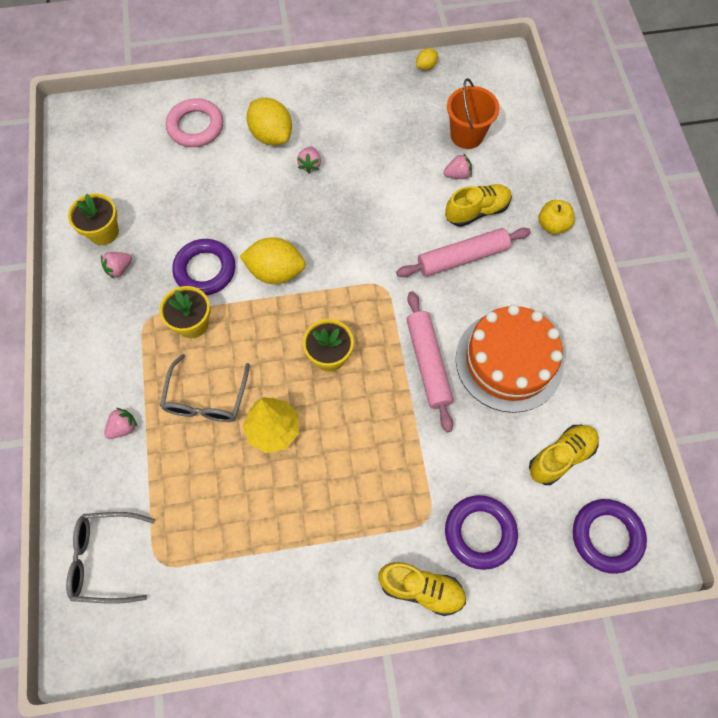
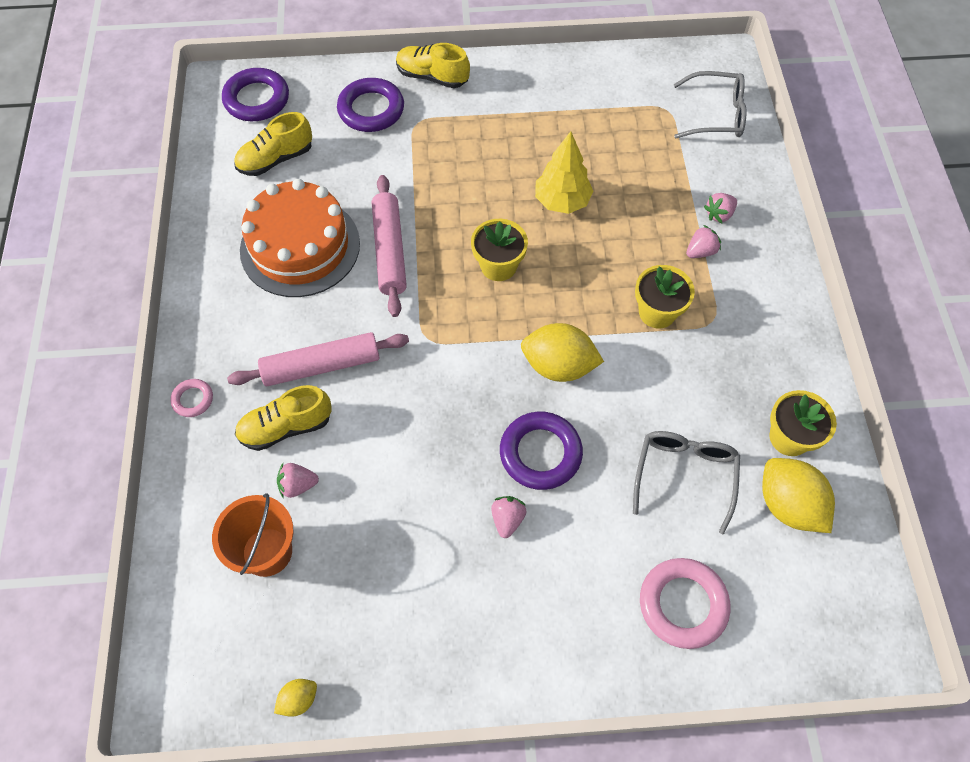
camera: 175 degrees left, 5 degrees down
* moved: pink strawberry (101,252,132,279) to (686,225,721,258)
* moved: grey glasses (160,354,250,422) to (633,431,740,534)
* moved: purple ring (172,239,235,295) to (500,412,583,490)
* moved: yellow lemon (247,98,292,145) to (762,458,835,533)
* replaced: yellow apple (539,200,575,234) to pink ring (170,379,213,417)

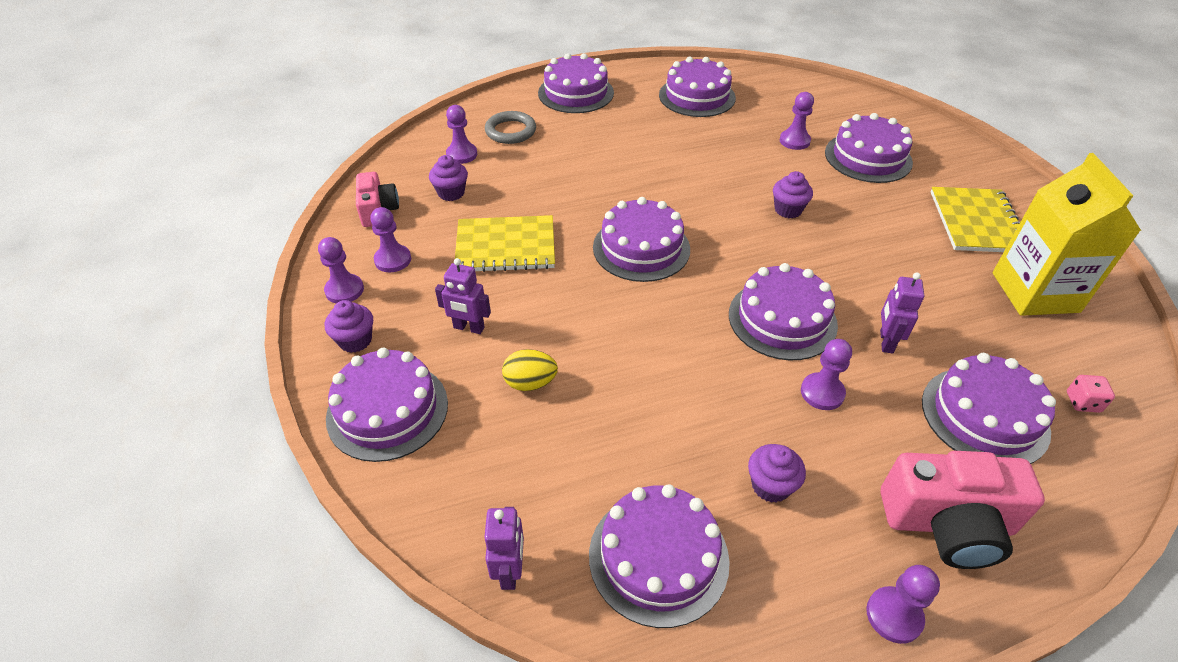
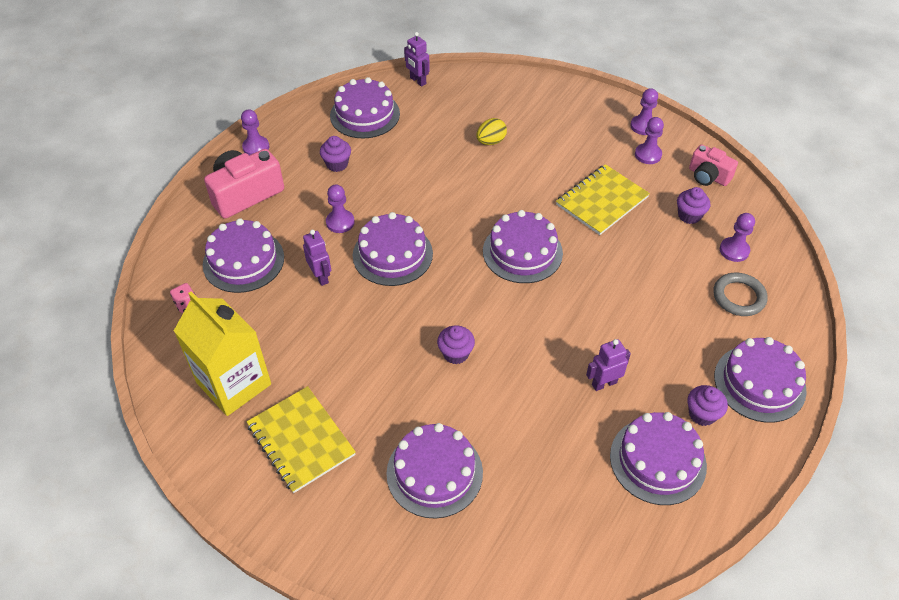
camera: 140 degrees right, 5 degrees up
* moved: purple cupcake (325,300,373,353) to (688,385,728,426)
* removed: purple cake (326,348,448,462)
* moved: purple robot (435,258,491,334) to (586,339,631,391)
* removed: purple pawn (780,92,814,150)

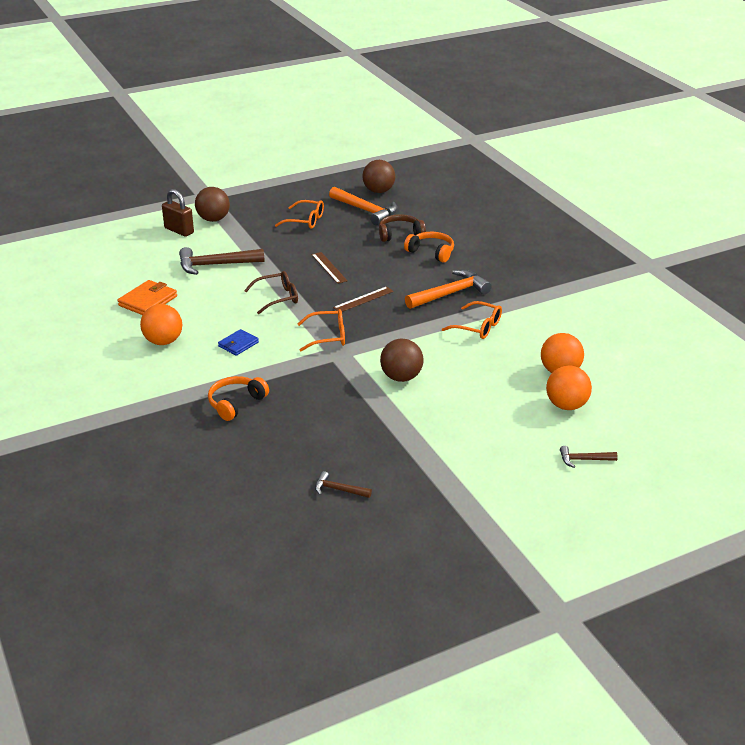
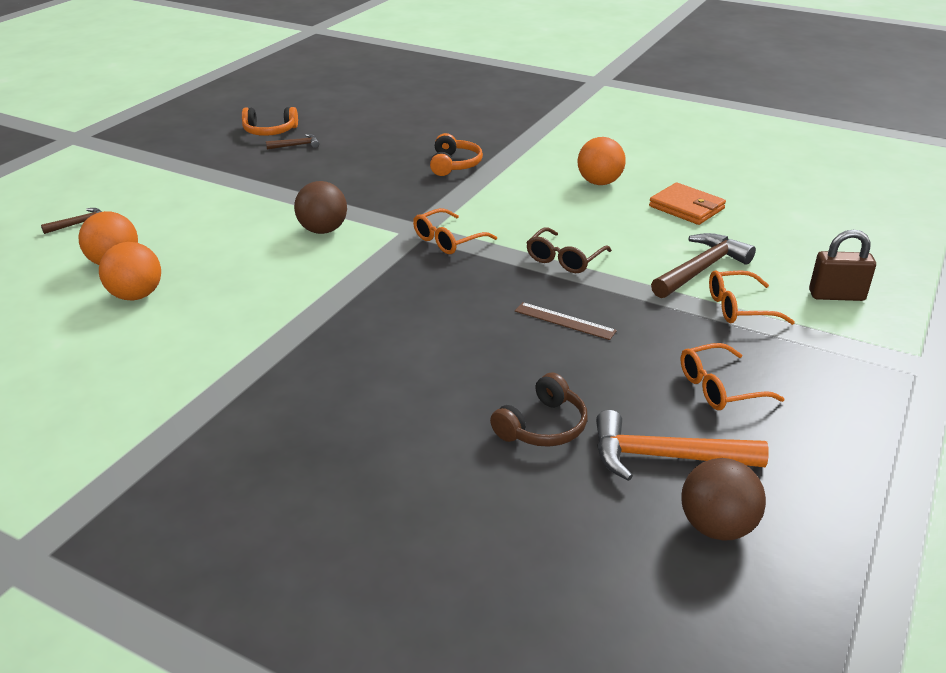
camera: 145 degrees right, 0 degrees up
* turned: orange wallet (118,280,177,315) = (649,182,726,225) 45 degrees counterclockwise
* removed: brown ball (195,187,230,222)
* removed: blue wallet (218,329,259,356)
* removed: brown ruler (333,286,393,312)
* moved: orange headphones (404,232,454,263) to (242,107,298,136)
* removed: orange hammer (405,270,492,309)
* moved: orange glasses (442,301,502,339) to (709,270,795,325)

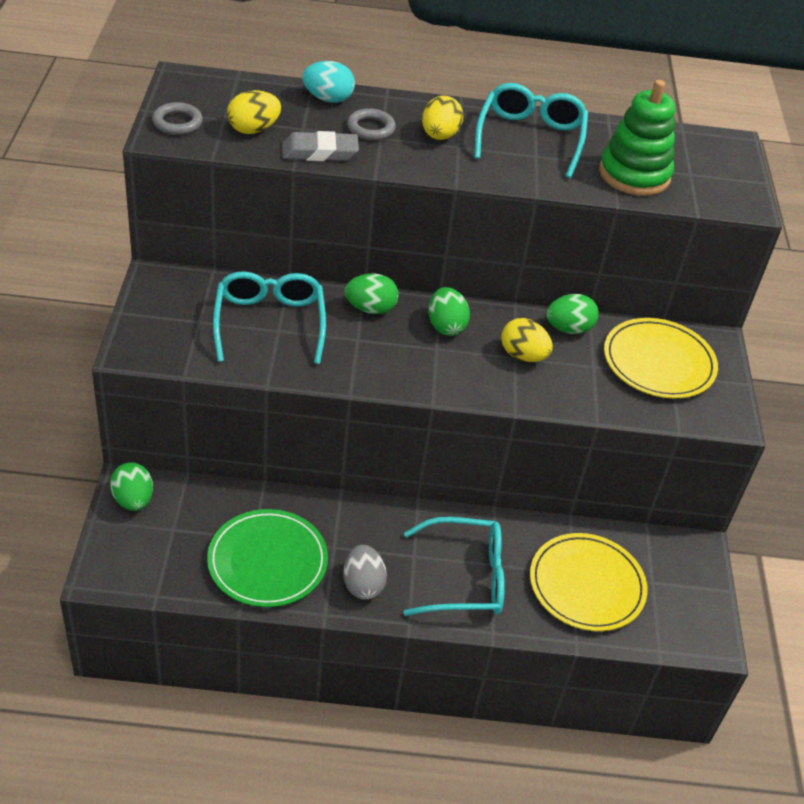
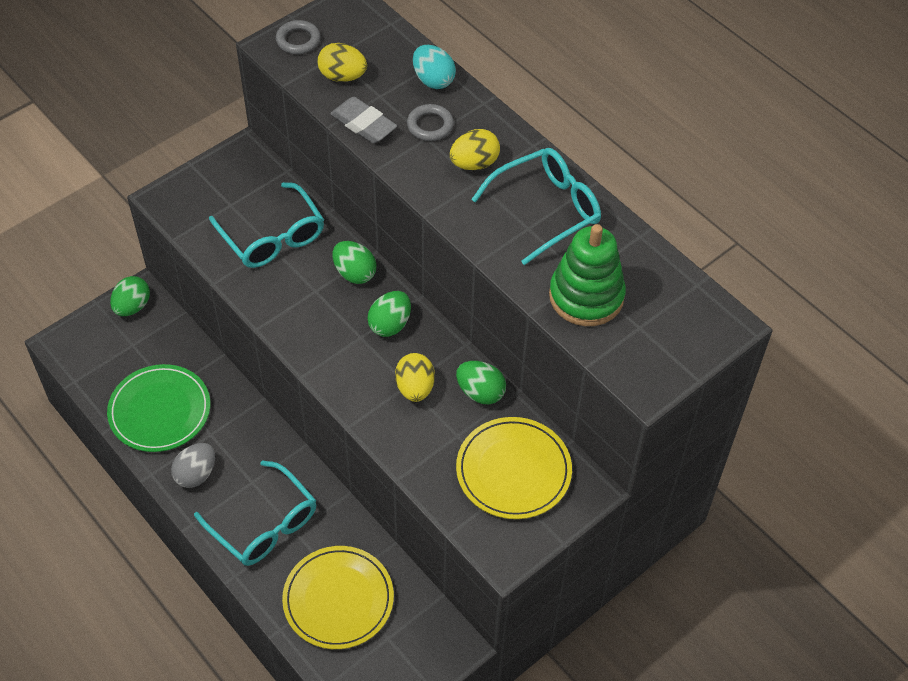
camera: 50 degrees right, 10 degrees up
* turned: turquoise glasses (213,271,326,364) = (209,182,324,268) 105 degrees clockwise

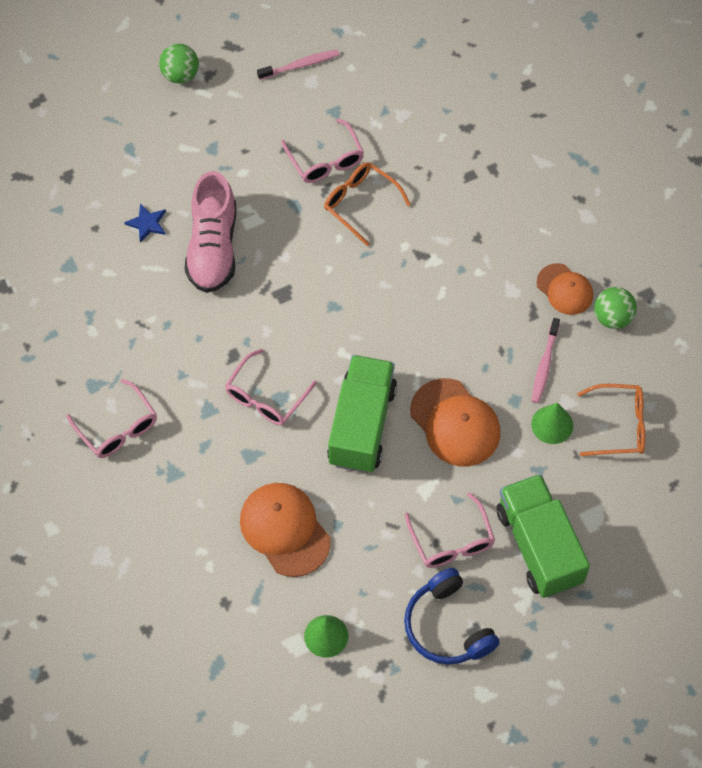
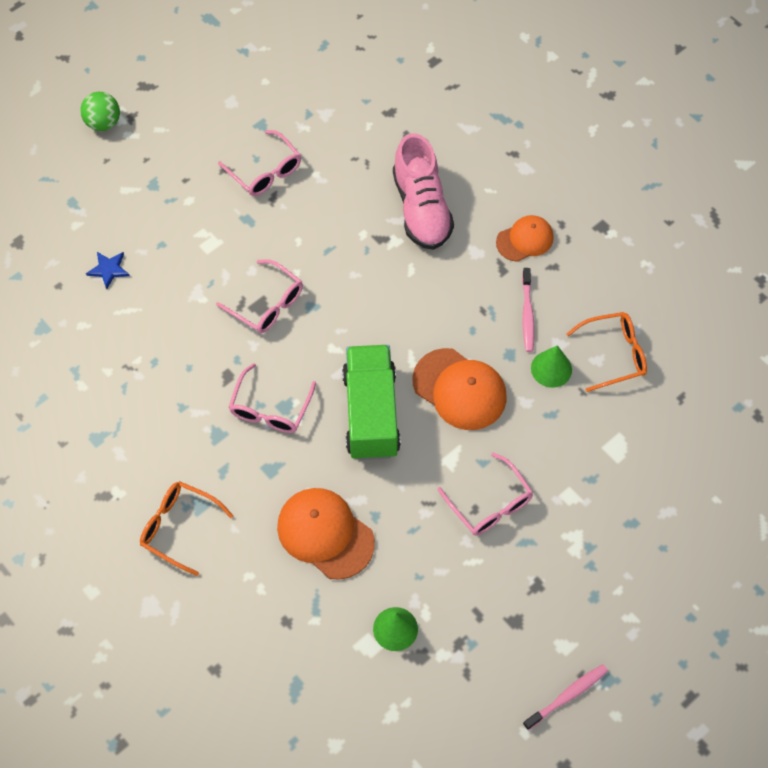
camera: 15 degrees left, 0 degrees up
* moved: pink glasses (67,379,157,458) to (216,259,303,333)
* moved: pink shoe (184,171,236,293) to (393,133,454,250)
* moved: pink toothbrush (257,49,340,80) to (523,664,608,730)
* moved: orange glasses (324,162,411,246) to (140,481,233,576)
* removed: blue headphones (404,568,500,665)
* removed: green truck (497,474,590,598)
* turned: orange cap (537,263,593,315) = (496,215,554,262) 60 degrees counterclockwise
* removed: green ball (594,287,637,329)

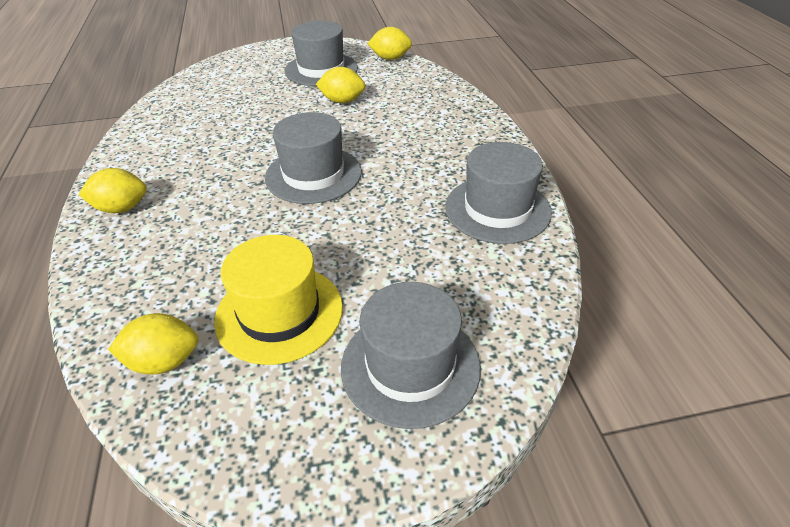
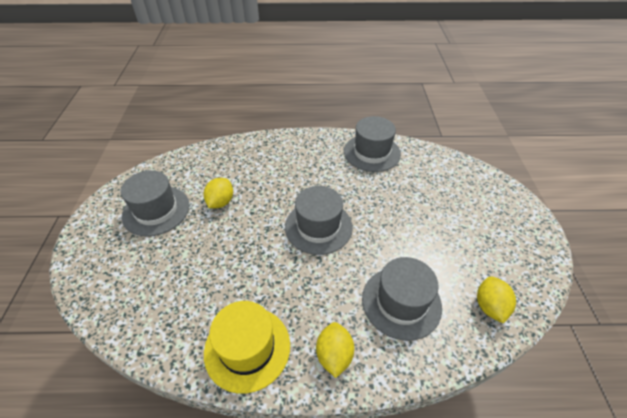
camera: 80 degrees left, 5 degrees up
* moved: yellow hat (214,235,343,365) to (204,301,290,394)
* moved: grey hat (341,282,481,429) to (362,257,442,341)
* removed: yellow lemon (367,27,412,60)

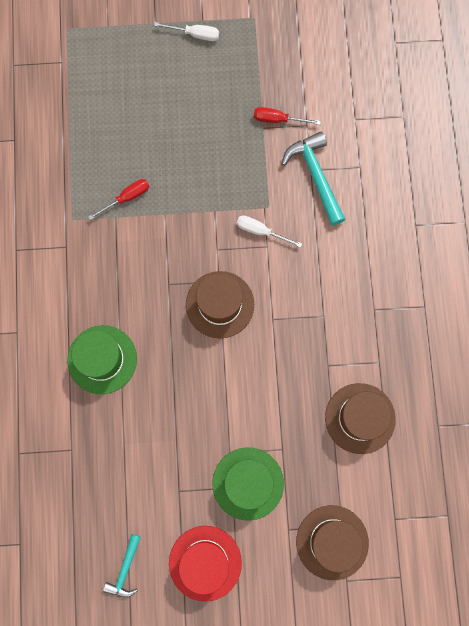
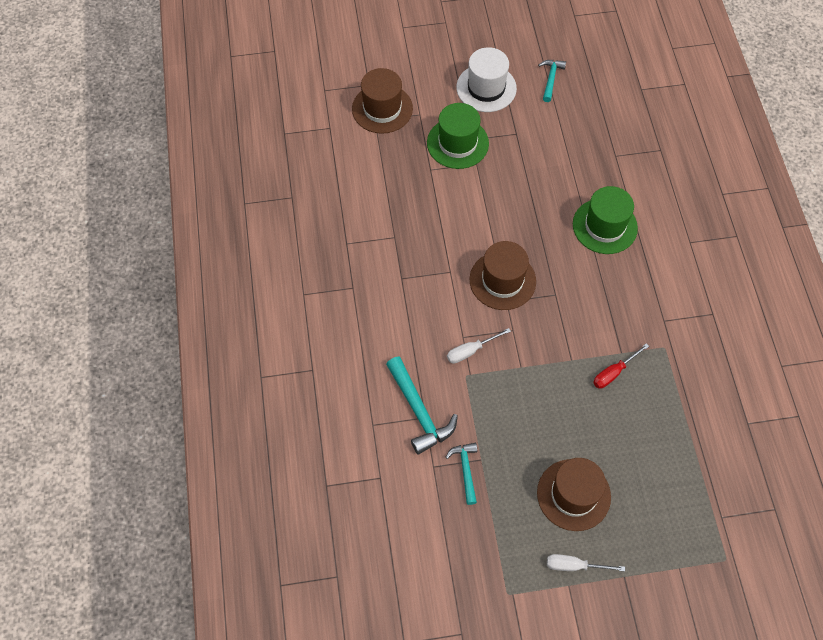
camera: 175 degrees right, 15 degrees down
* recoloured: red hat (169,526,242,602) to white hat (456,47,517,112)
* turned: white screwdriver (237,215,302,247) = (447,328,511,364) 135 degrees clockwise
* replaced: red screwdriver (254,107,321,125) to turquoise hammer (446,443,477,505)
* moved: brown hat (325,383,396,454) to (537,458,611,531)

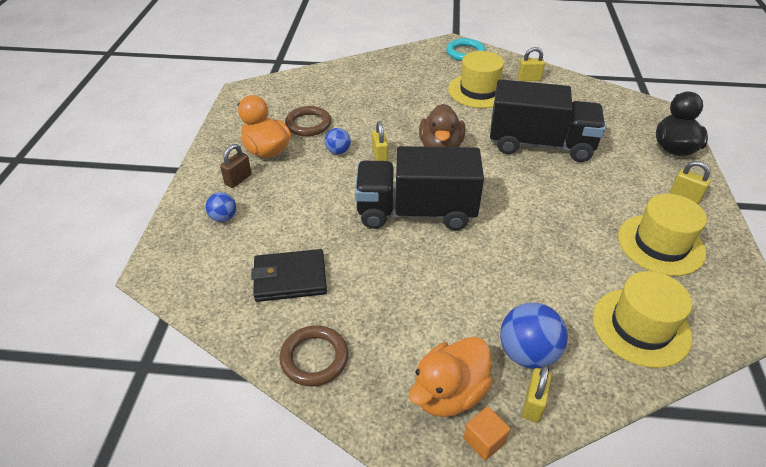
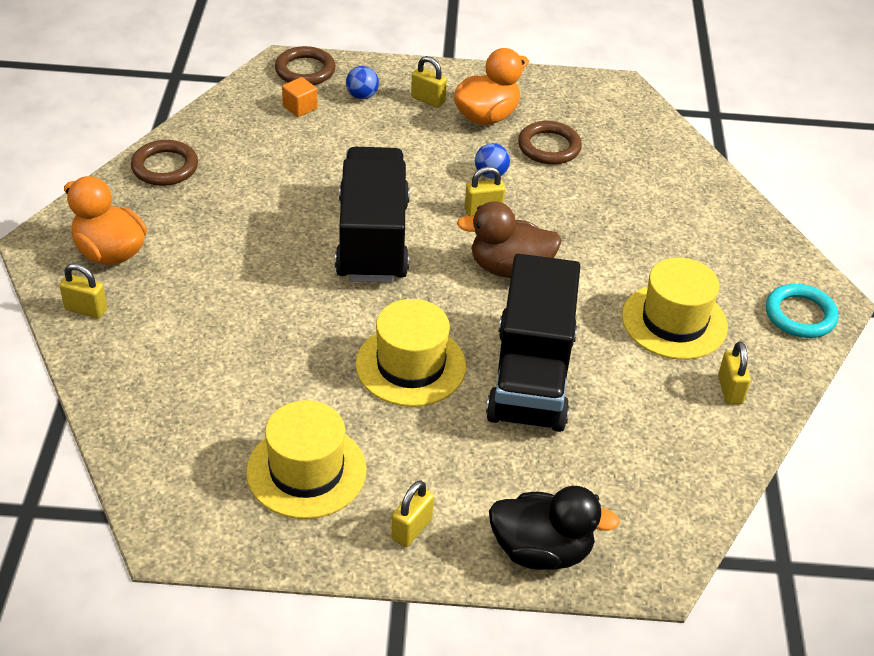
camera: 85 degrees right, 0 degrees up
* recoloured: brown padlock (220,144,252,188) to yellow padlock (411,56,447,108)
* removed: black wallet (251,249,327,302)
* moved: orange cube (463,407,510,461) to (282,77,318,117)
* removed: blue ball (500,303,568,369)
* moved: yellow hat (593,271,692,368) to (356,299,466,407)
* added: brown ring (275,46,335,85)

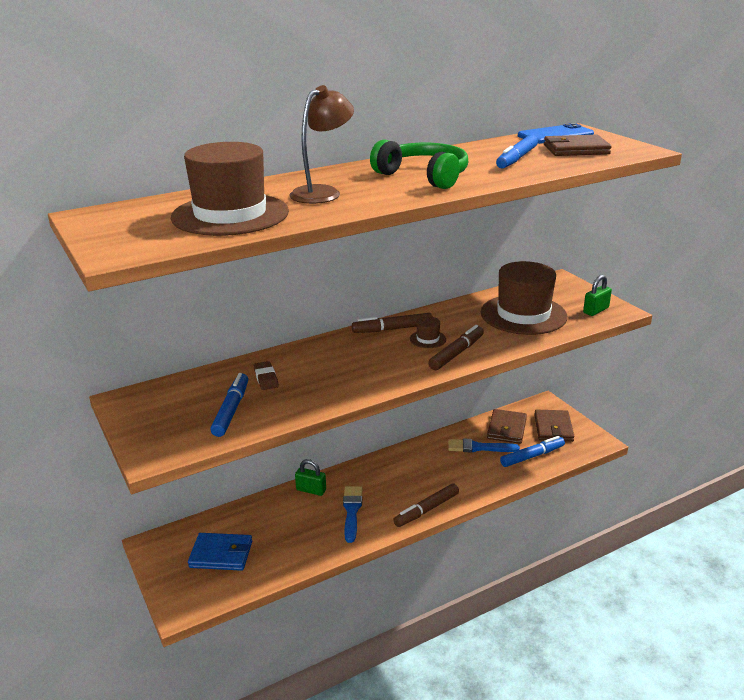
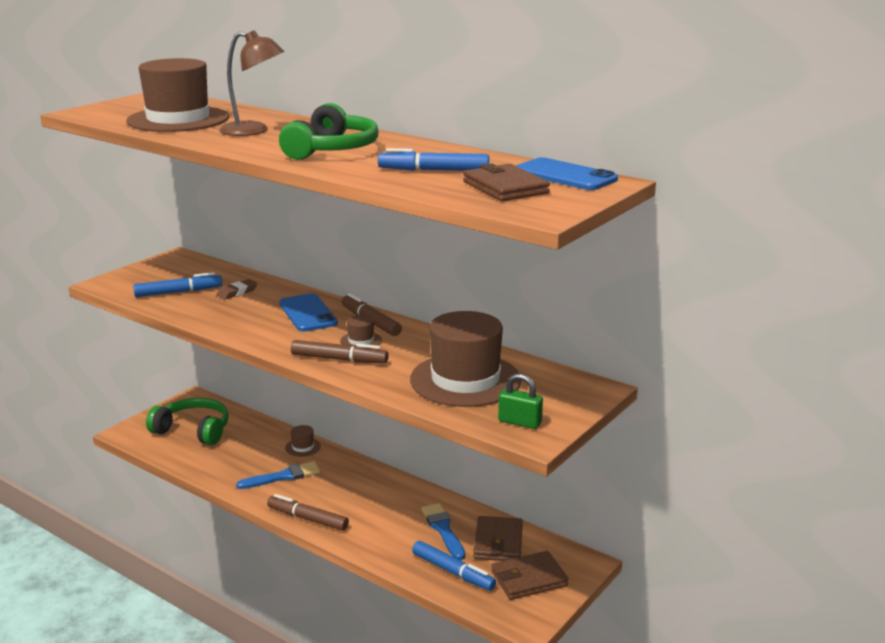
camera: 65 degrees right, 5 degrees down
* replaced: blue wallet (188,533,252,571) to green headphones (146,398,229,445)
* replaced: green padlock (295,459,326,496) to brown hat (285,425,321,457)
* turned: brown wallet (487,409,527,444) = (473,516,523,561) 75 degrees counterclockwise
* added: blue phone (279,293,338,332)

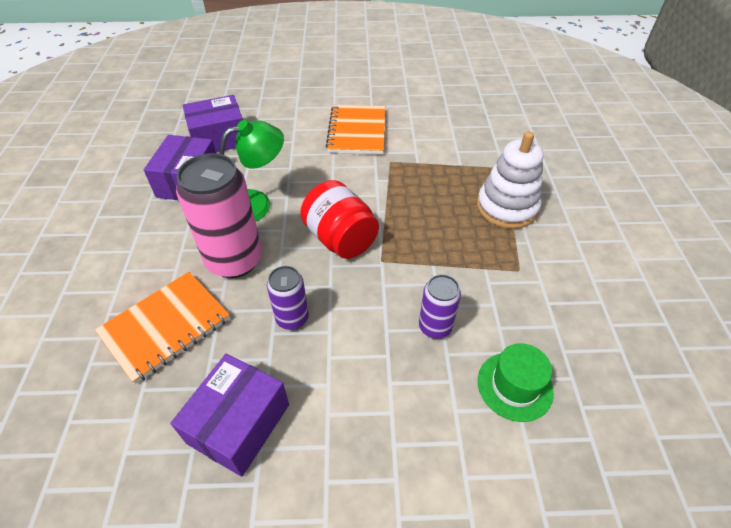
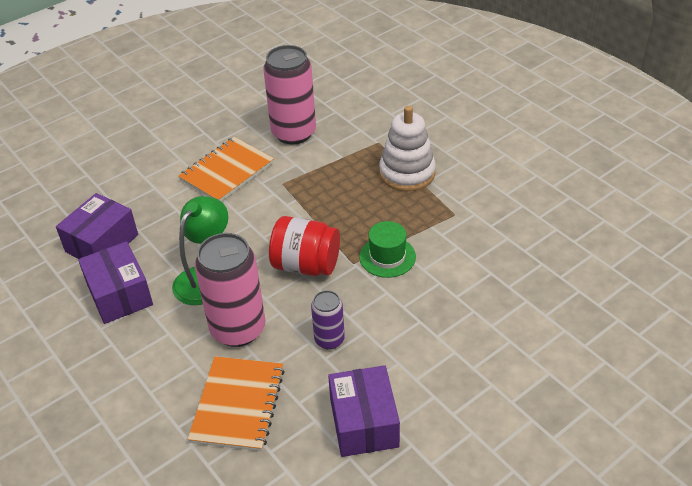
camera: 35 degrees left, 5 degrees down
* turned: orange notebook (326,105,385,154) = (178,137,274,202) 75 degrees clockwise
* removed: purple can (419,274,461,339)
* moved: green hat (478,343,554,422) to (359,221,416,278)
* added: pink can (263,45,316,145)

